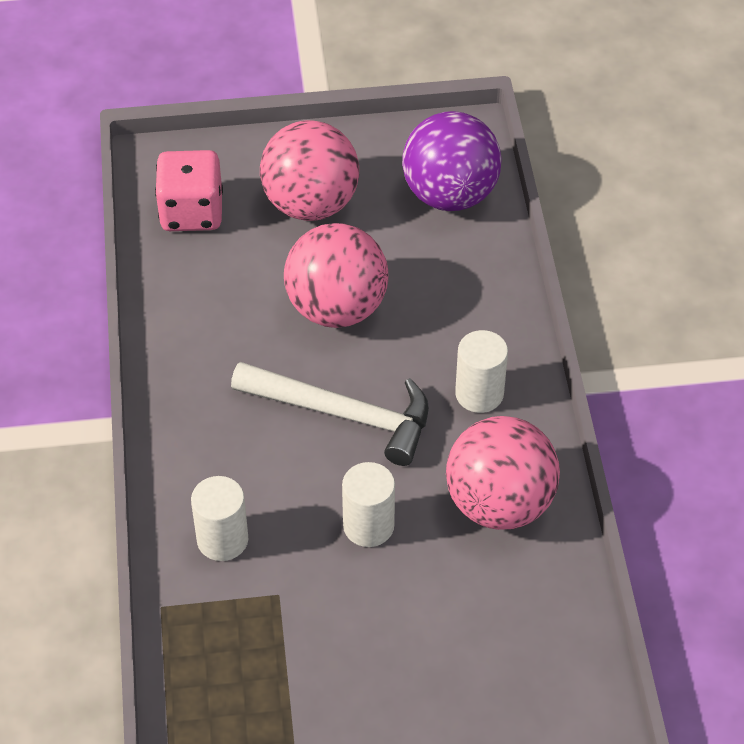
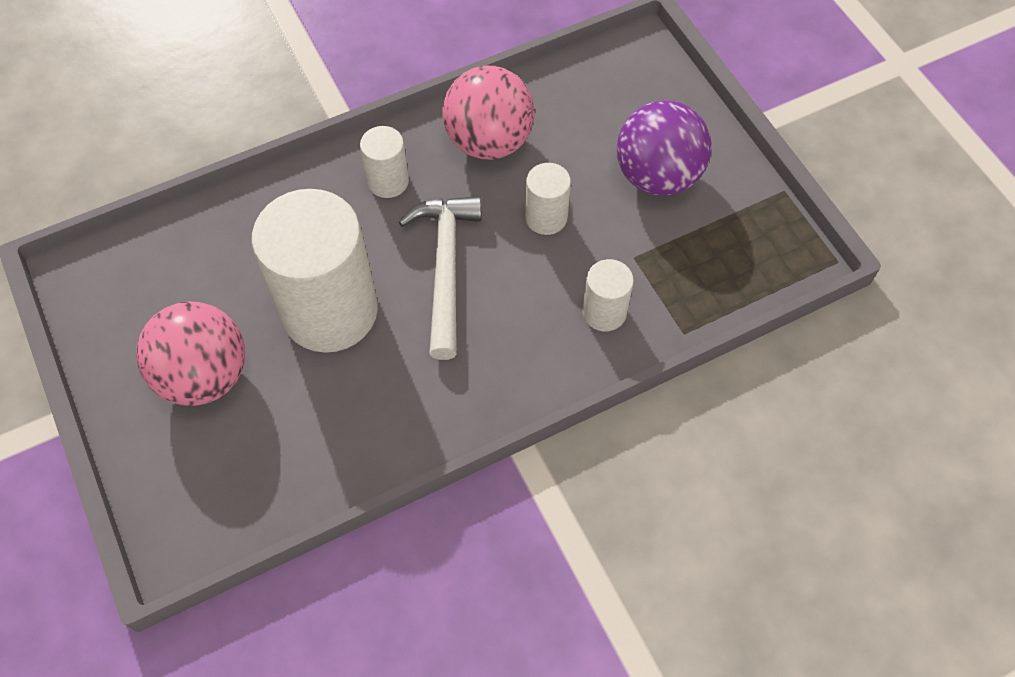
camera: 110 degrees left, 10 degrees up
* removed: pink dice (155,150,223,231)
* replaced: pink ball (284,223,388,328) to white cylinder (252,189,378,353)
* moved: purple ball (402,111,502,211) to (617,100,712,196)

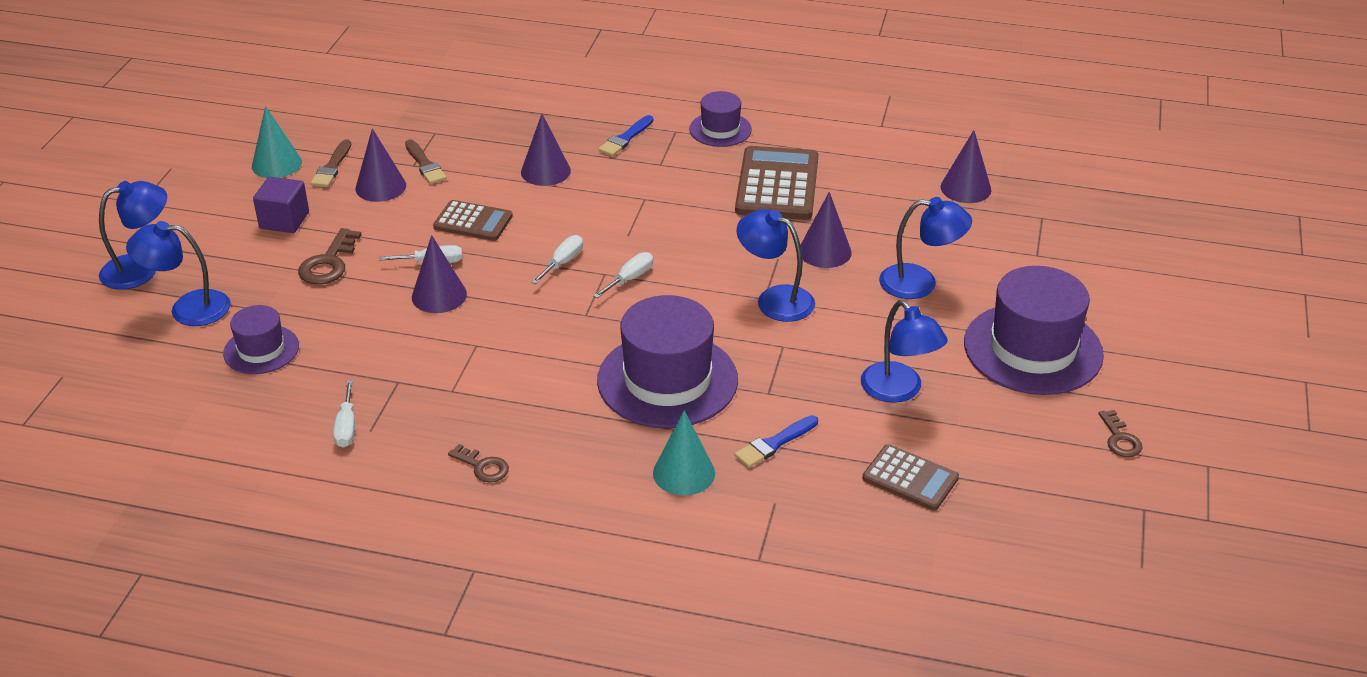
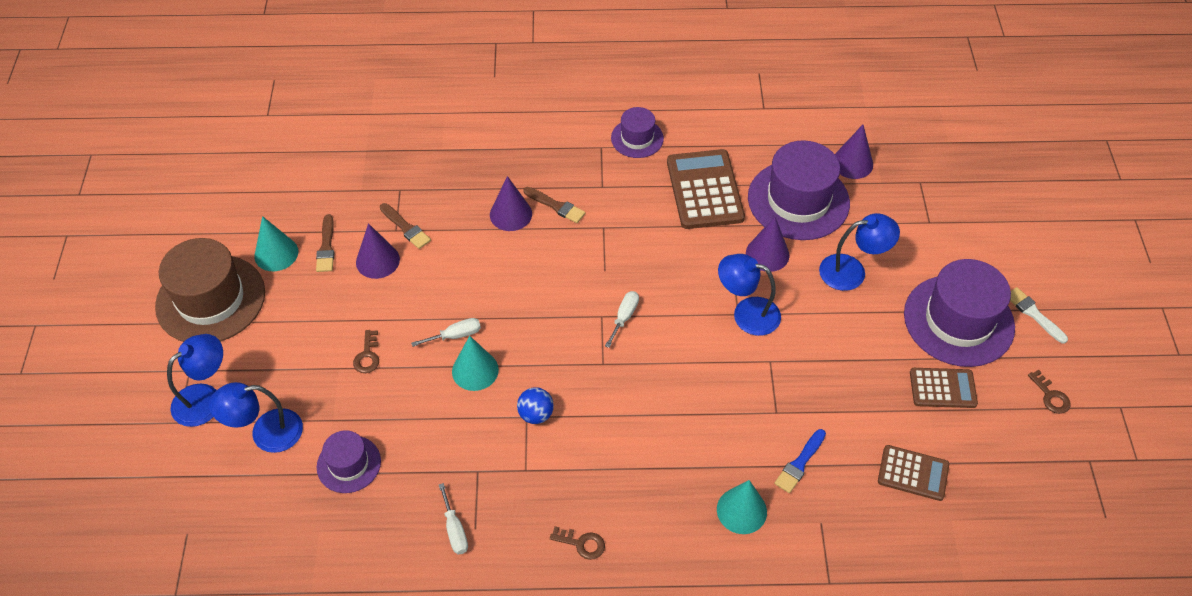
camera: 15 degrees left, 15 degrees up
* removed: purple cube (253,177,309,233)
* resized: brown key (298,228,362,285) = (353,330,379,373) x0.65
* recoloured: purple cone (412,235,467,313) to turquoise cone (452,336,499,391)
* moved: brown calculator (433,200,513,241) to (910,368,978,408)
* removed: white screwdriver (531,235,583,284)
* moved: purple hat (597,295,738,428) to (748,140,850,240)
* removed: blue brush (598,115,653,156)
* removed: blue lamp (861,300,948,403)
* added: brown hat (155,238,265,342)
* added: blue ball (517,387,554,424)
* added: brown brush (523,187,585,223)
* added: white brush (1010,287,1068,343)

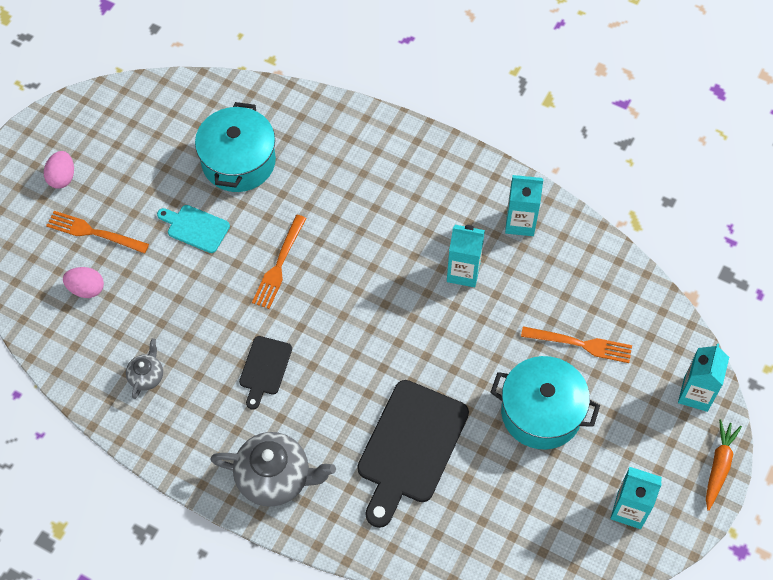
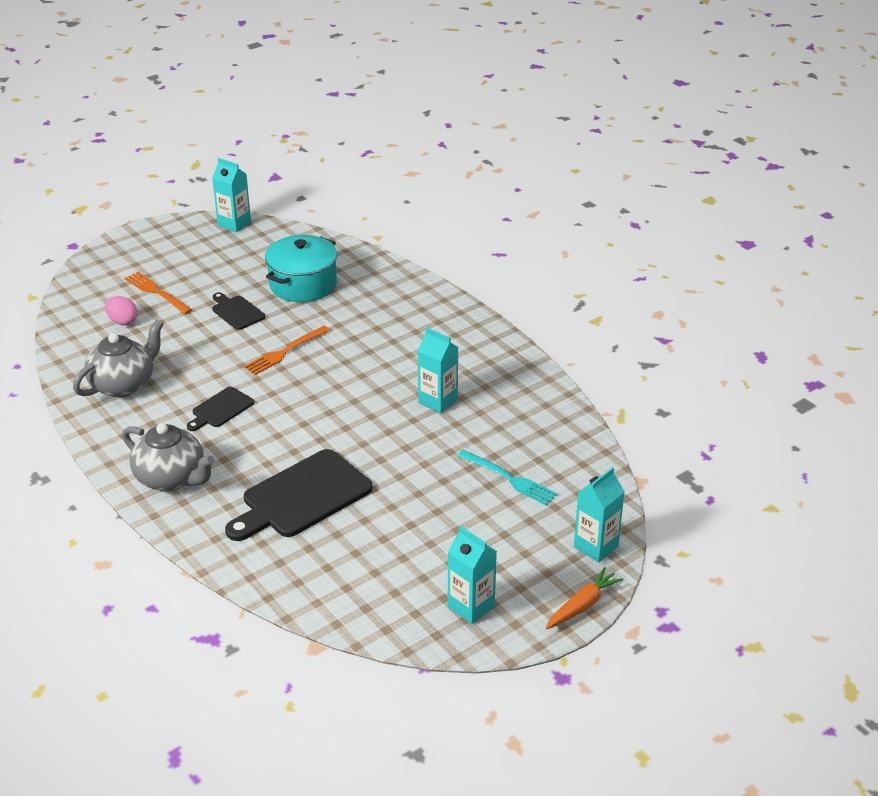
camera: 25 degrees right, 25 degrees down
* removed: pink egg (44,151,74,189)
* resized: grey teapot (126,338,163,399) = (73,320,164,397) x1.95
* recoloured: turquoise cutting board (157,205,230,253) to black cutting board (212,292,265,330)
* removed: turquoise pot (490,356,600,449)
* moved: turquoise carton (505,175,543,236) to (212,158,251,233)
* recoloured: orange fork (521,326,632,363) to turquoise fork (457,449,557,505)

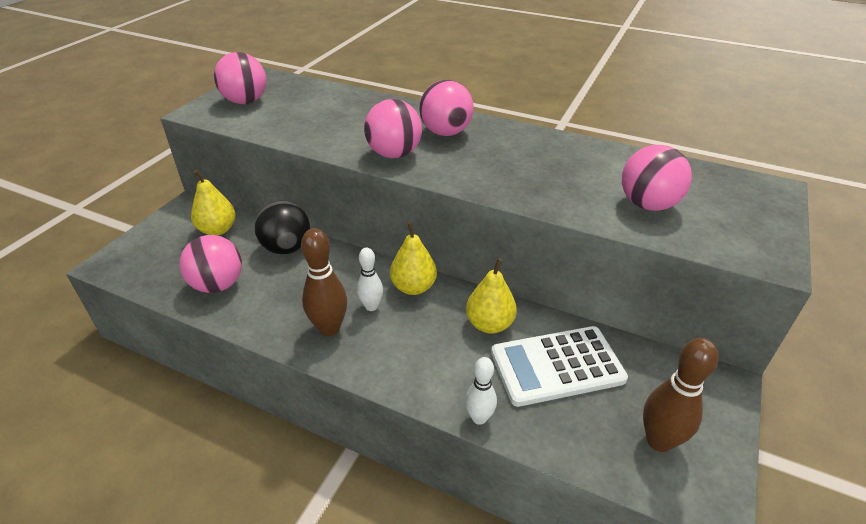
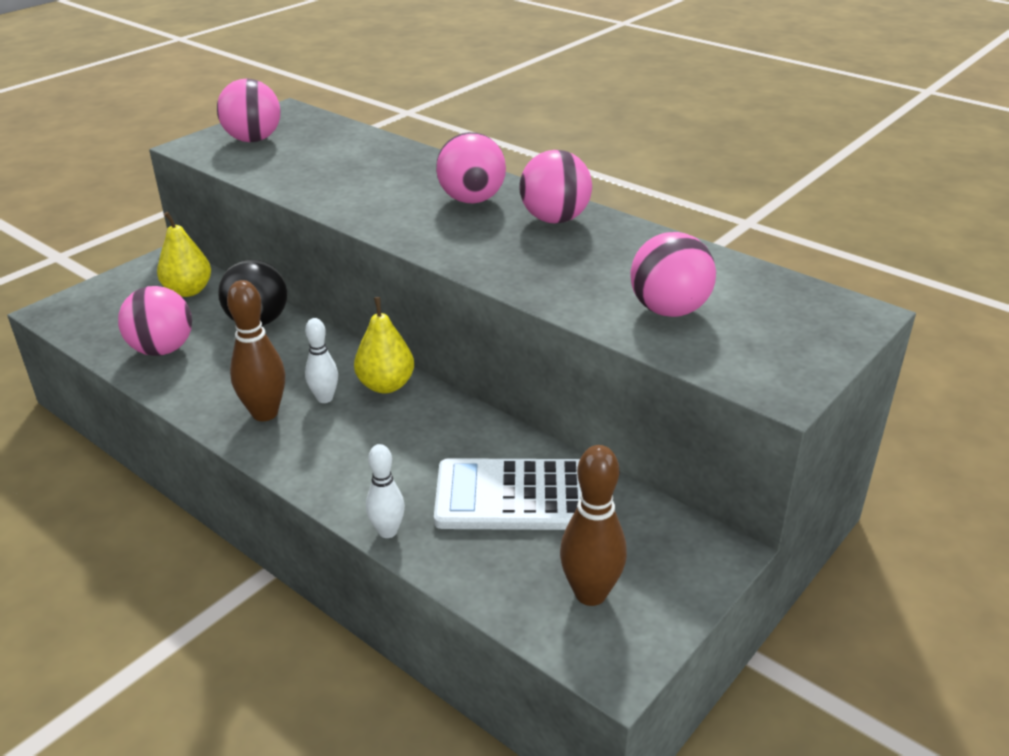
camera: 15 degrees right, 5 degrees down
* moved: pink ball (364,99,422,158) to (519,150,592,224)
* removed: yellow pear (466,258,517,334)

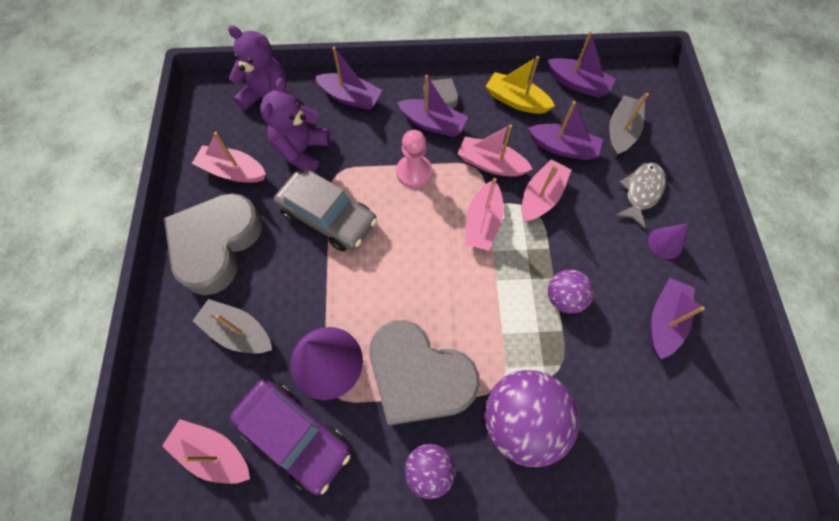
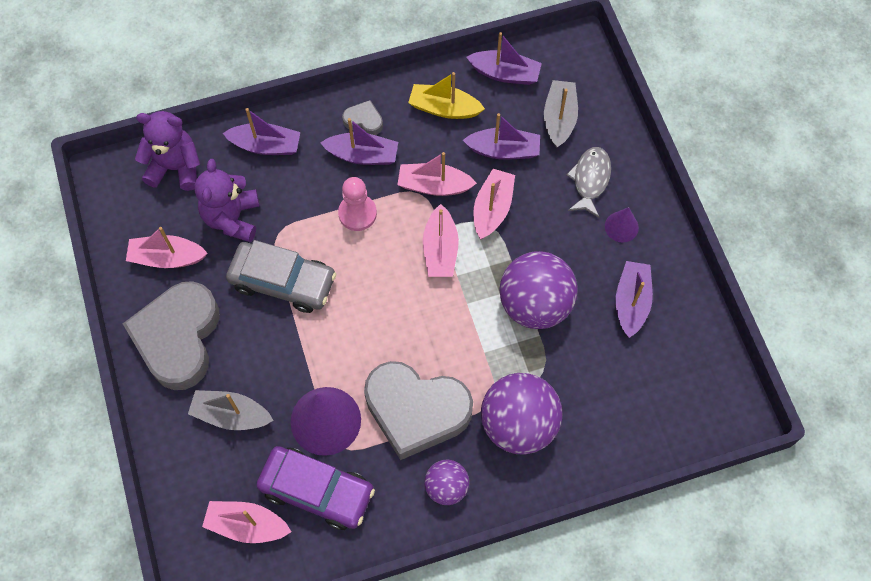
camera: 15 degrees left, 0 degrees up
* resized: purple ball (548,269,594,314) = (499,251,577,329) x1.82

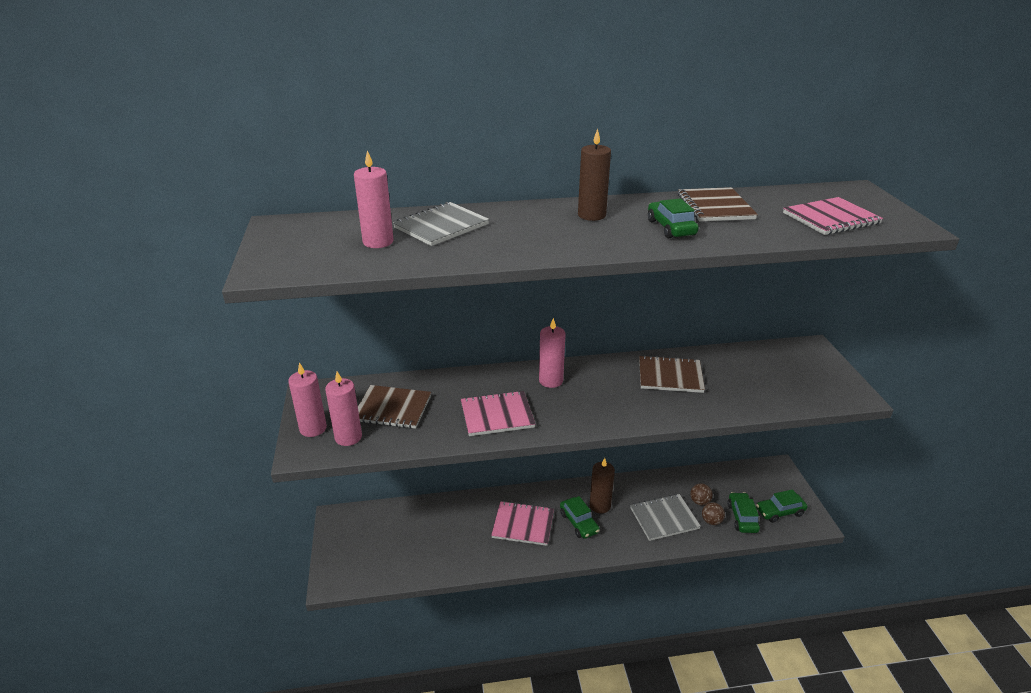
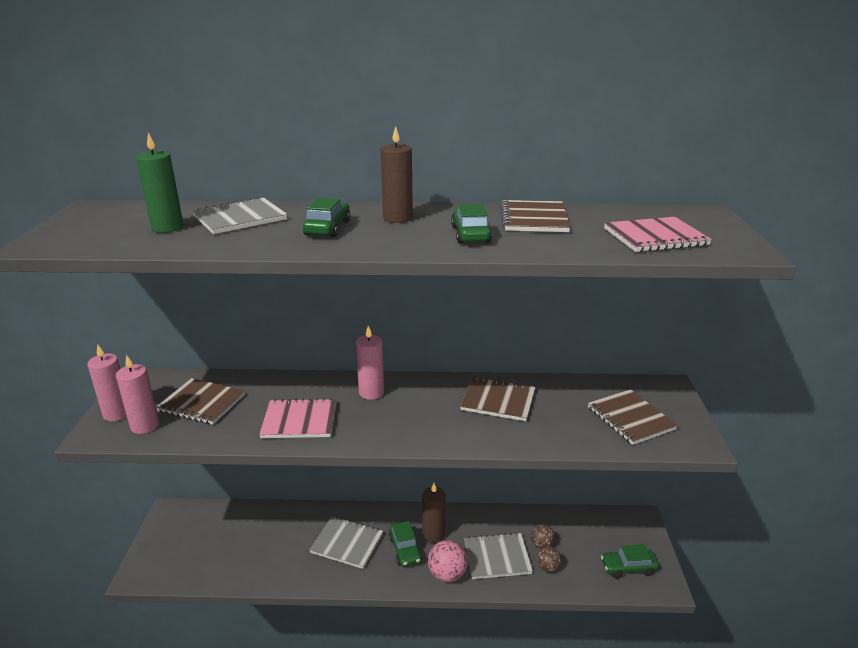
camera: 10 degrees right, 5 degrees down
* recoloured: pink candle (354,150,394,248) to green candle (136,133,184,233)
* recoloured: pink notebook (491,501,554,546) to grey notebook (310,516,383,569)
* moved: green car (728,492,760,533) to (303,198,350,237)
* added: pink ball (428,540,468,582)
* added: brown notebook (588,389,678,445)

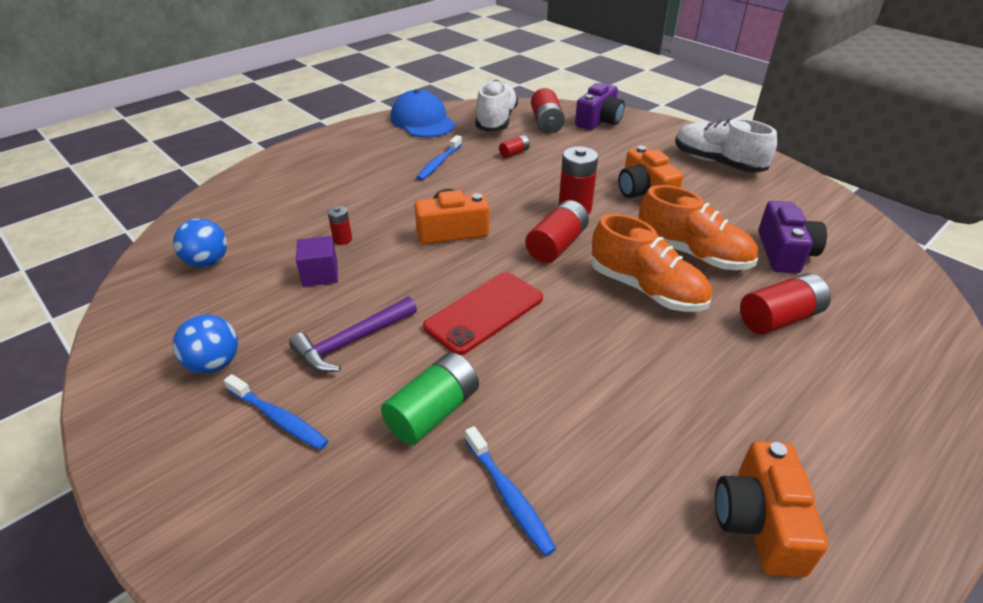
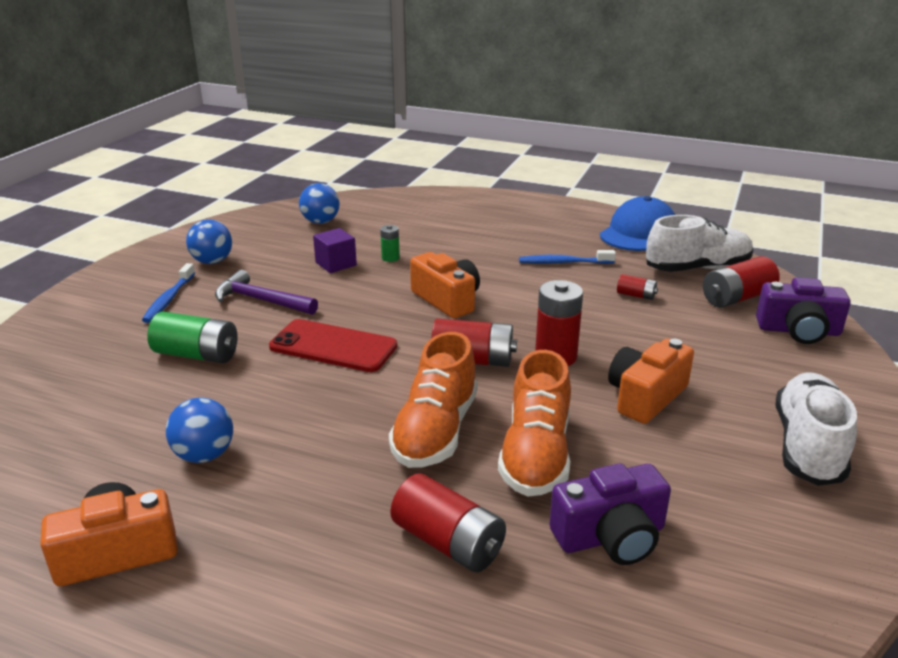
camera: 65 degrees right, 10 degrees down
* recoloured: red battery (327,206,352,245) to green battery (380,225,400,262)
* removed: blue toothbrush (465,426,556,556)
* added: blue ball (166,398,233,463)

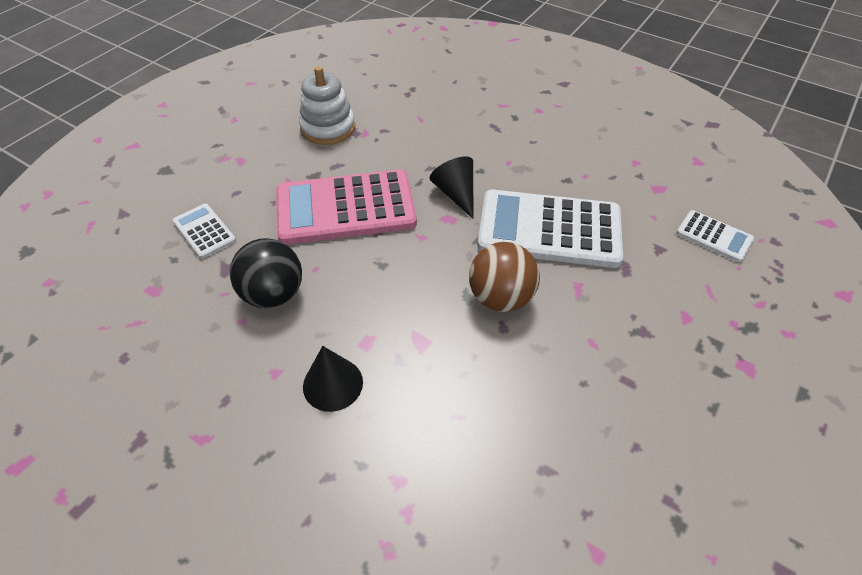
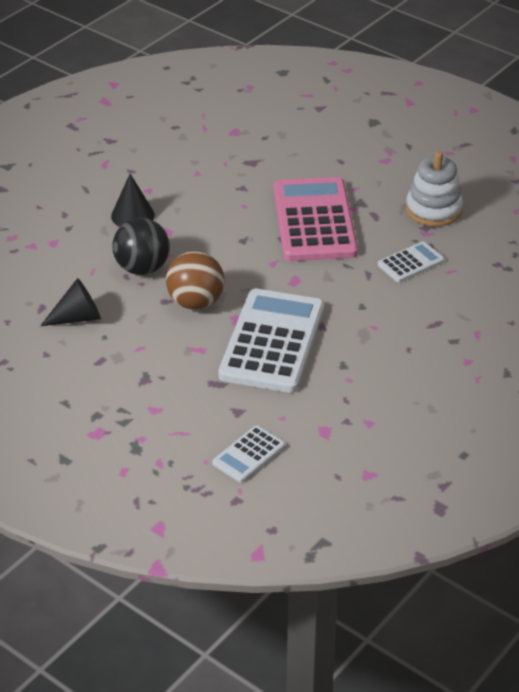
camera: 95 degrees right, 10 degrees down
* moved: white calculator (172,204,236,259) to (378,241,444,282)
* moved: black ball (230,238,302,308) to (112,218,170,275)
* moved: black cone (429,156,474,219) to (40,278,101,326)

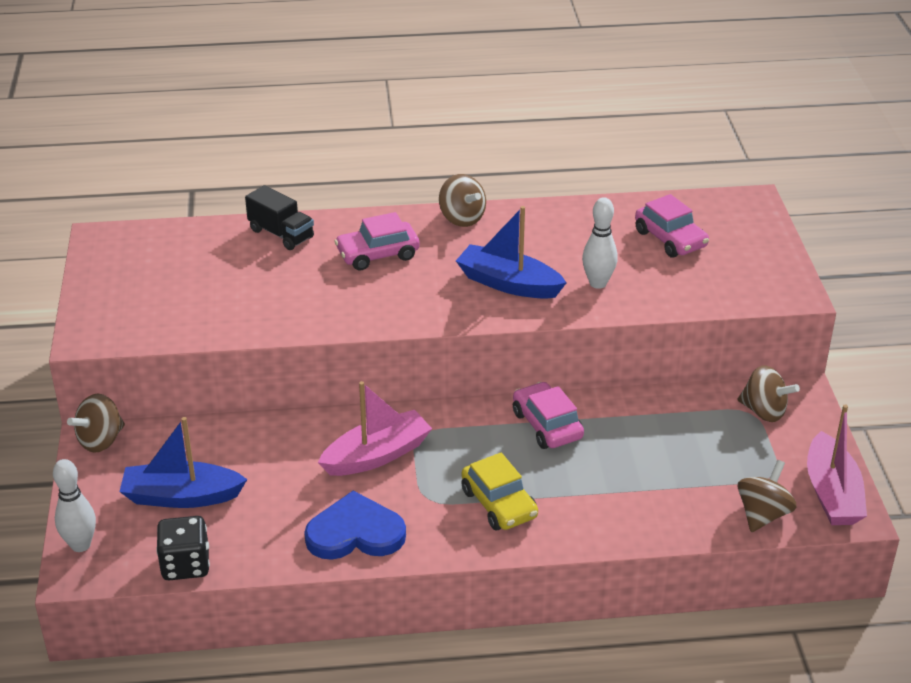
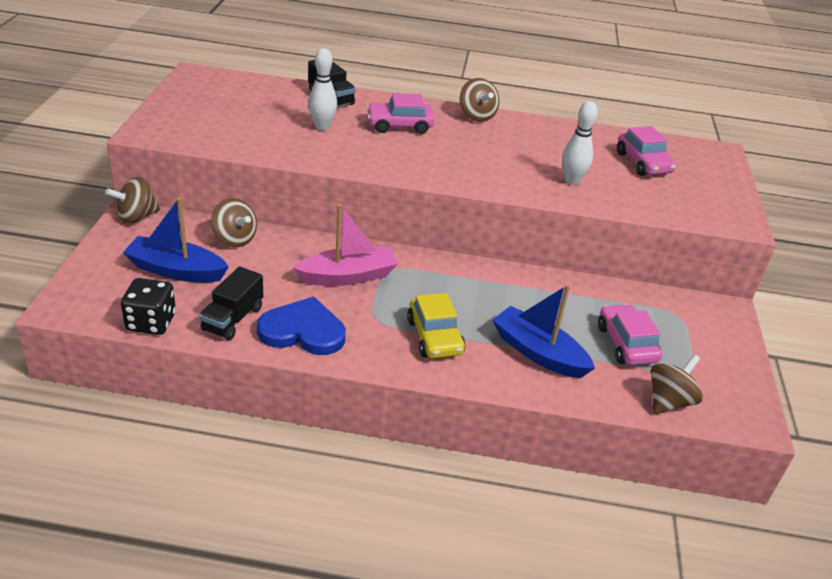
camera: 10 degrees right, 0 degrees up
* moved: white bowling pin (53,459,96,552) to (308,48,337,131)
* moved: blue boat (456,206,566,299) to (492,284,595,378)
* moved: pink car (513,382,584,449) to (598,304,662,365)
* moved: brown spinning top (737,365,800,422) to (211,198,257,247)
* removed: pink boat (807,405,867,525)
* added: black truck (199,266,263,340)

